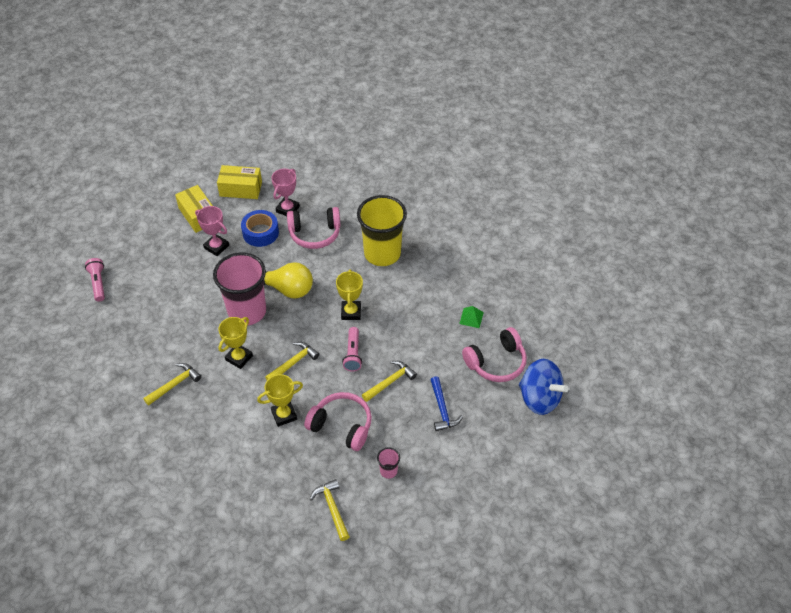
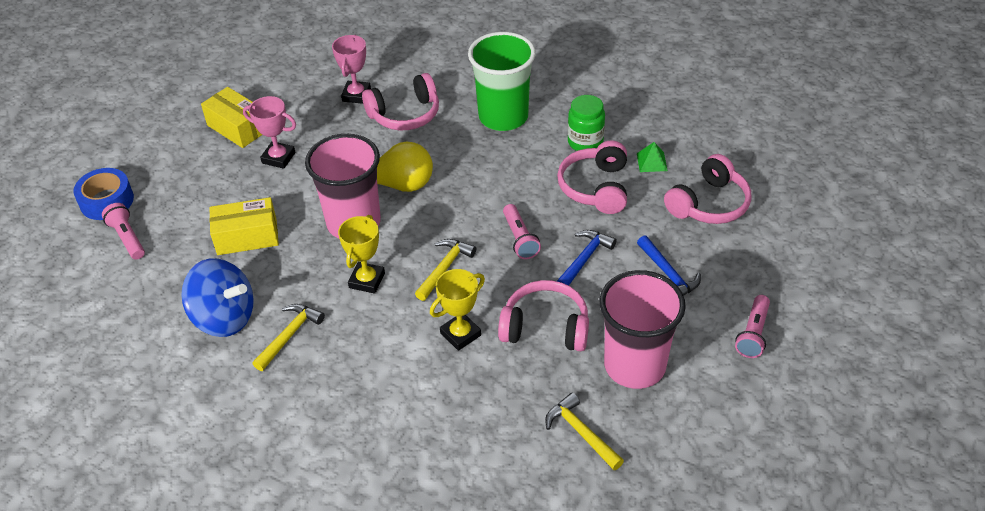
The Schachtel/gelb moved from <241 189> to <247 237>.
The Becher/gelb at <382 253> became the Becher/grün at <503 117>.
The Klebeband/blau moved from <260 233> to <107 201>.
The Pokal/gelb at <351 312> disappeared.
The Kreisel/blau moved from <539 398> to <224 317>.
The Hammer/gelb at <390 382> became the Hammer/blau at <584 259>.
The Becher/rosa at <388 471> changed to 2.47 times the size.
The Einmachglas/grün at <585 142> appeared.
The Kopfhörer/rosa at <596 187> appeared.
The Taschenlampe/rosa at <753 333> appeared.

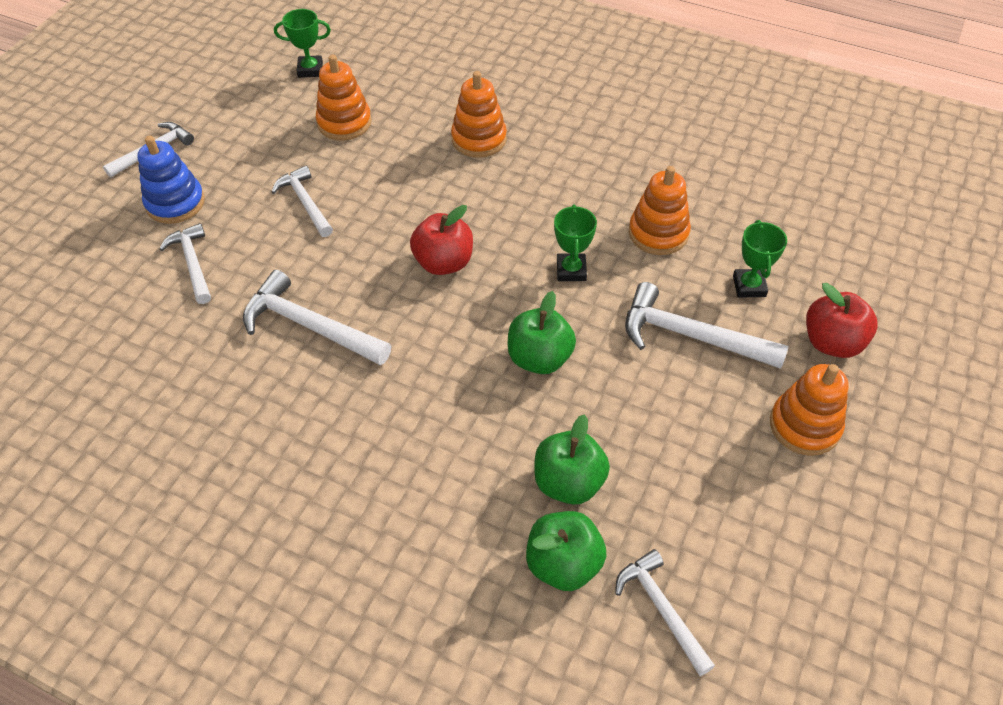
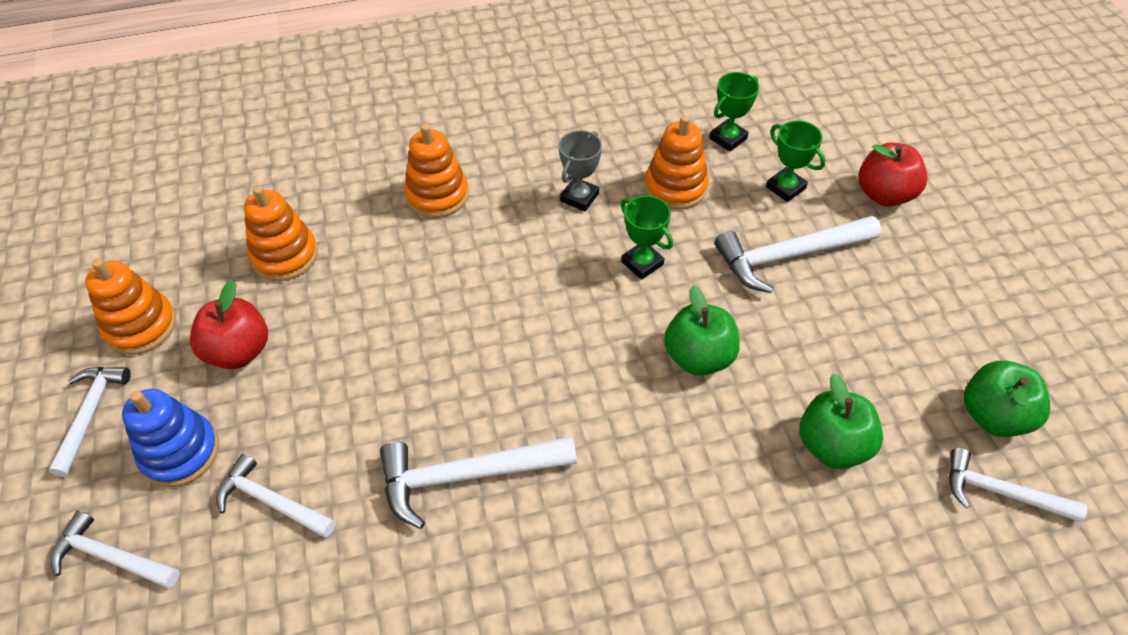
The Pokal/grün moved from <310 70> to <728 138>.
The Hammer/weiß moved from <305 202> to <111 557>.
The Apfel/rot moved from <444 262> to <239 351>.
The Stapelspielzeug/orange moved from <804 425> to <141 326>.
The Apfel/grün moved from <563 563> to <993 416>.
The Pokal/grau at <579 197> appeared.

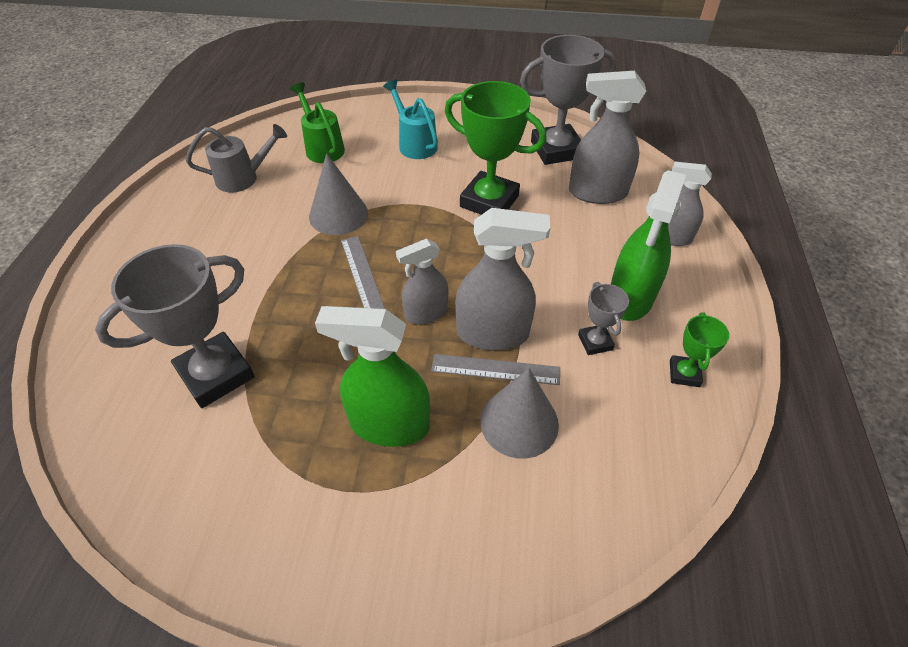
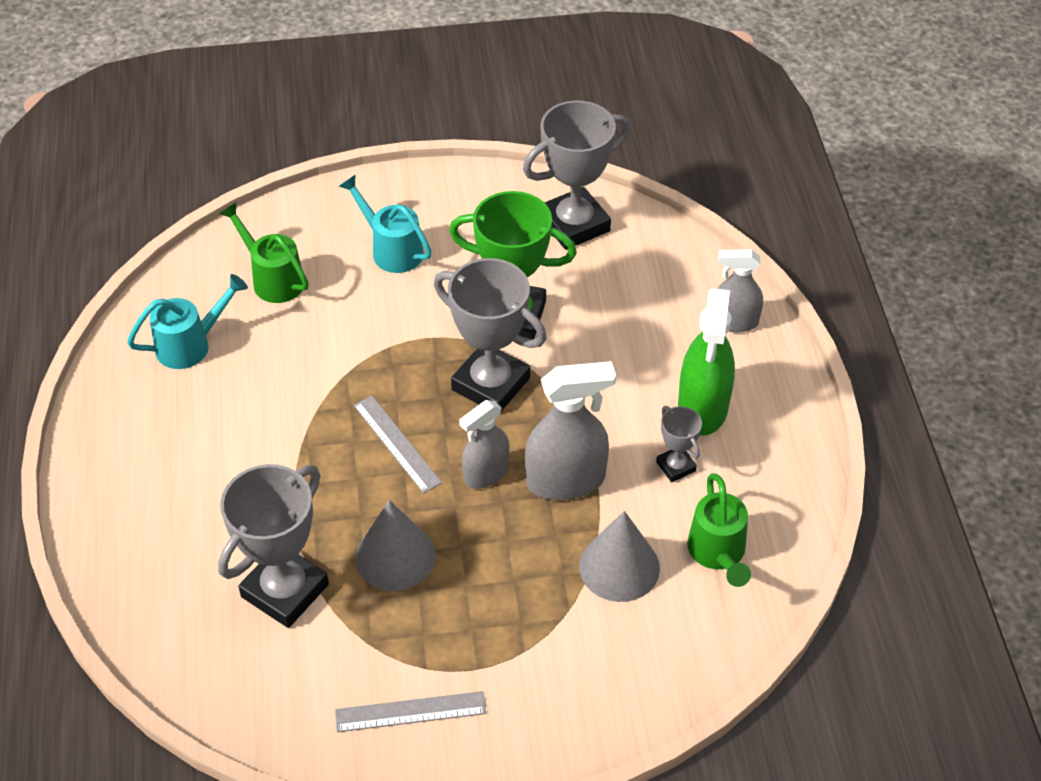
The Sprühflasche/grau at <597 193> disappeared.
The Gießkanne/grau at <243 178> became the Gießkanne/türkis at <190 345>.
The Kegel/grau moved from <338 214> to <395 556>.
The Sprühflasche/grün at <389 424> disappeared.
The Pokal/grün at <684 373> disappeared.
The Lineal/grau moved from <495 369> to <410 712>.
The Pokal/grau at <491 384> appeared.
The Gießkanne/grün at <718 553> appeared.

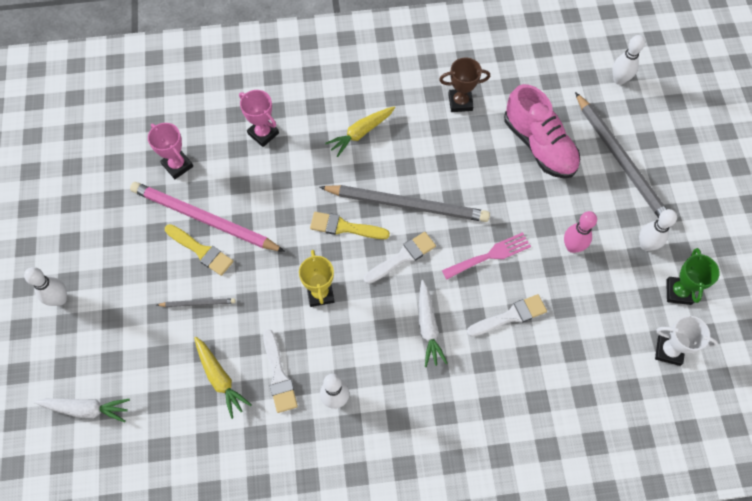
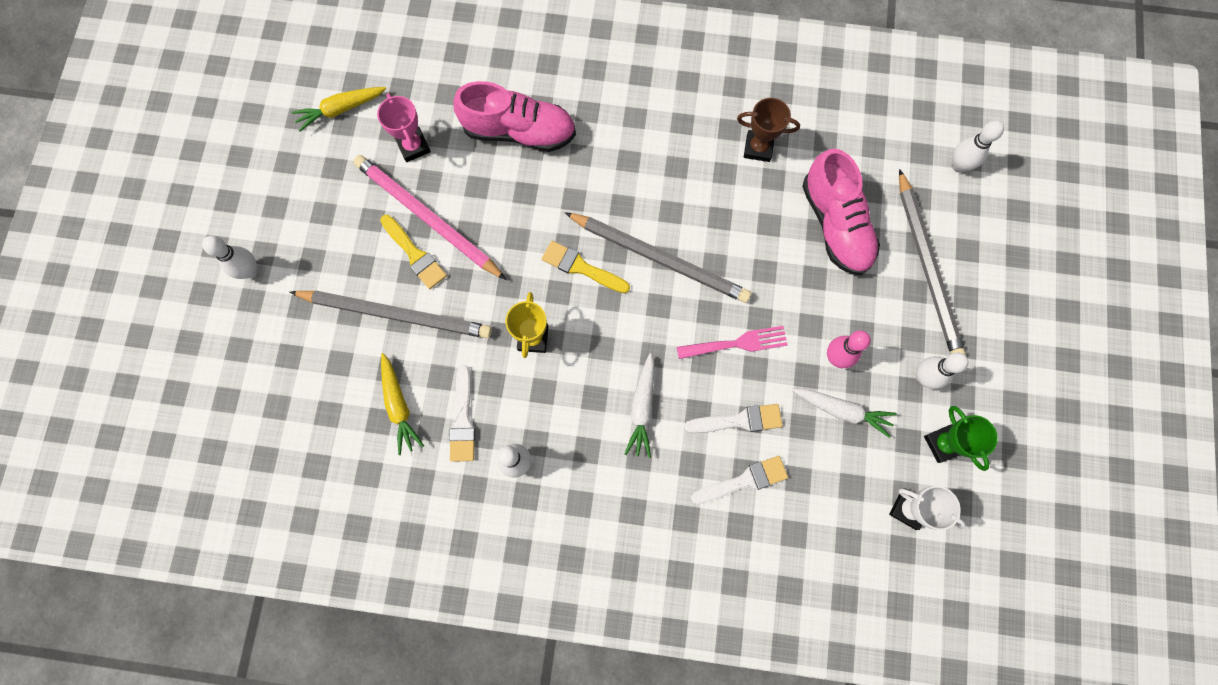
The Pokal/rosa at <263 133> was replaced by the Schuh/rosa at <519 131>.
The Karotte/gelb moved from <361 133> to <341 109>.
The Pinsel/weiß moved from <402 257> to <744 480>.
The Pokal/grün at <678 292> turned 45 degrees counterclockwise.
The Bleistift/grau at <198 303> changed to 2.31 times the size.
The Karotte/weiß moved from <86 409> to <842 410>.

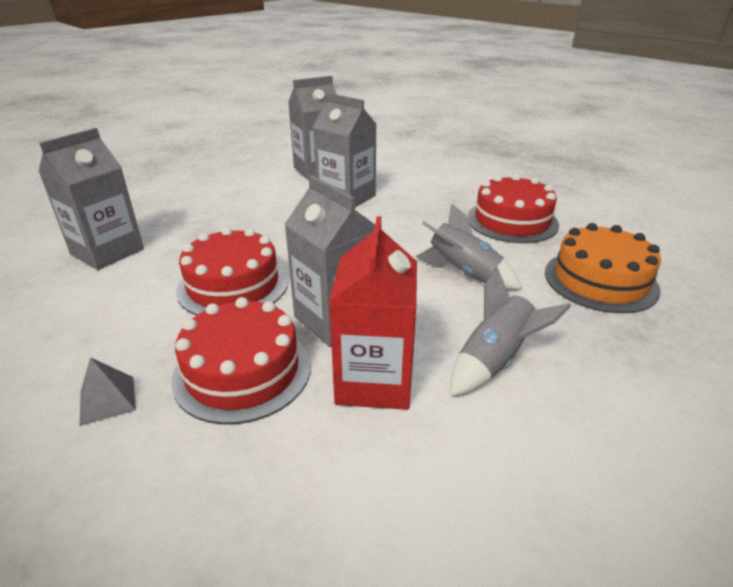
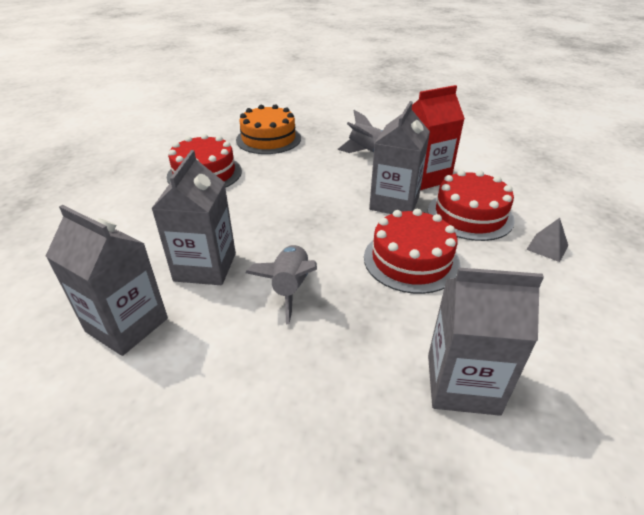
The Rakete/grau moved from <464 273> to <290 287>.

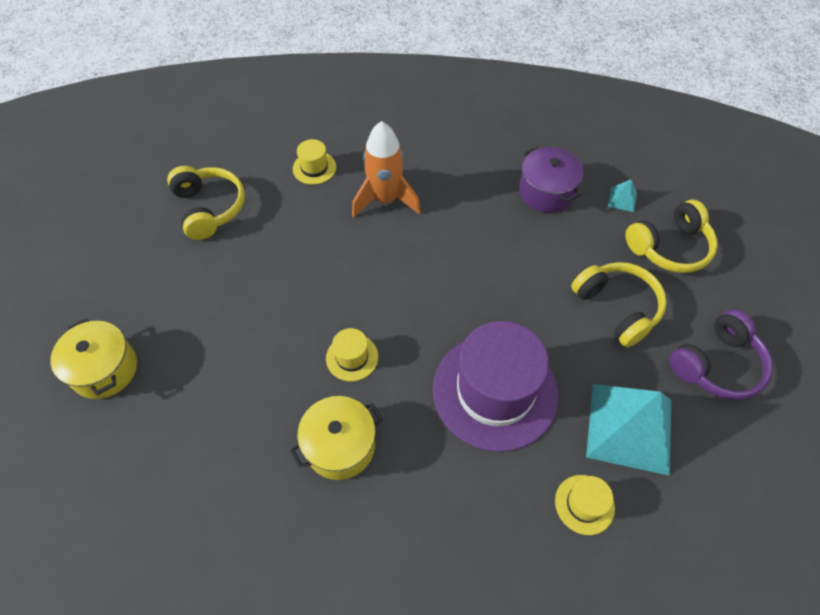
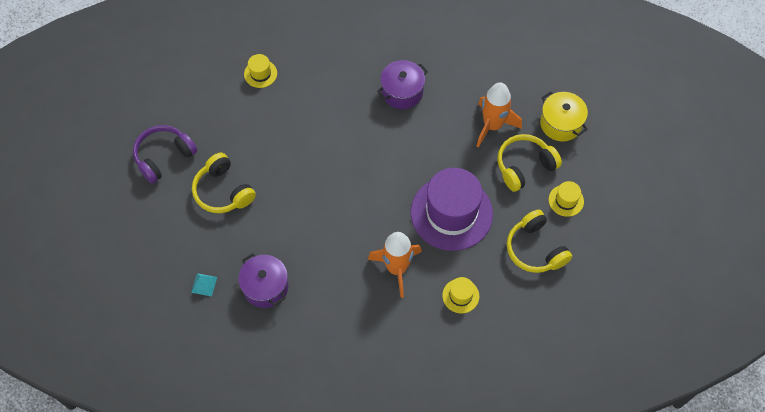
The Kopfhörer/gelb moved from <669 247> to <524 166>.
The Hut/lila moved from <495 391> to <451 213>.
The Hut/gelb moved from <352 357> to <566 200>.
The Pyramide/türkis at <629 427> disappeared.
The Kochtopf/gelb at <340 446> became the Kochtopf/lila at <402 92>.
The Rakete/orange at <492 126> appeared.

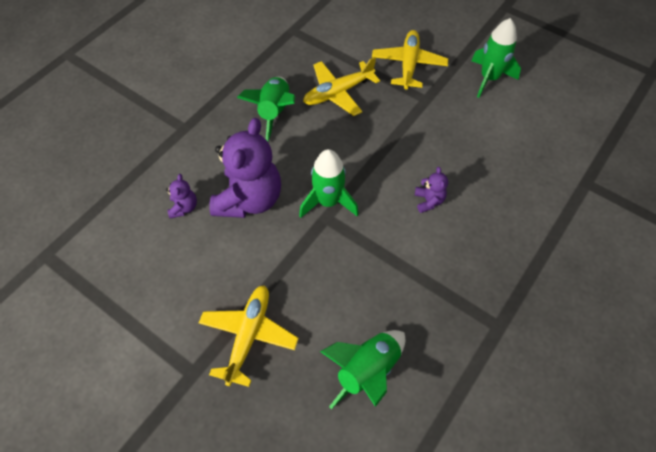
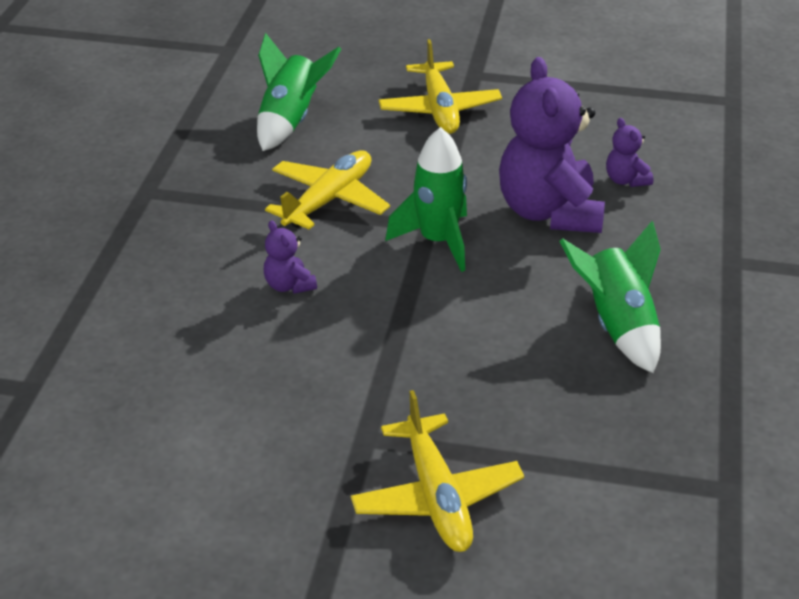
The Rakete/grün at <489 78> disappeared.
The Flugzeug/gelb moved from <338 93> to <329 200>.

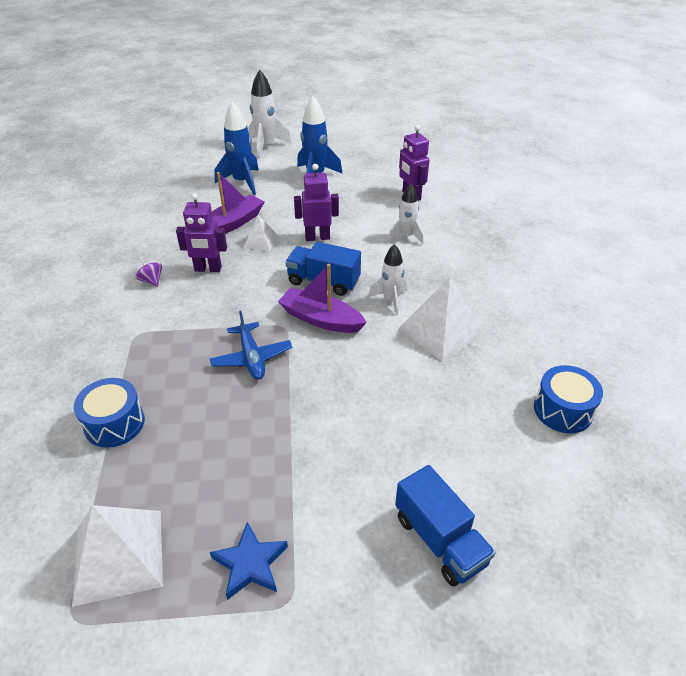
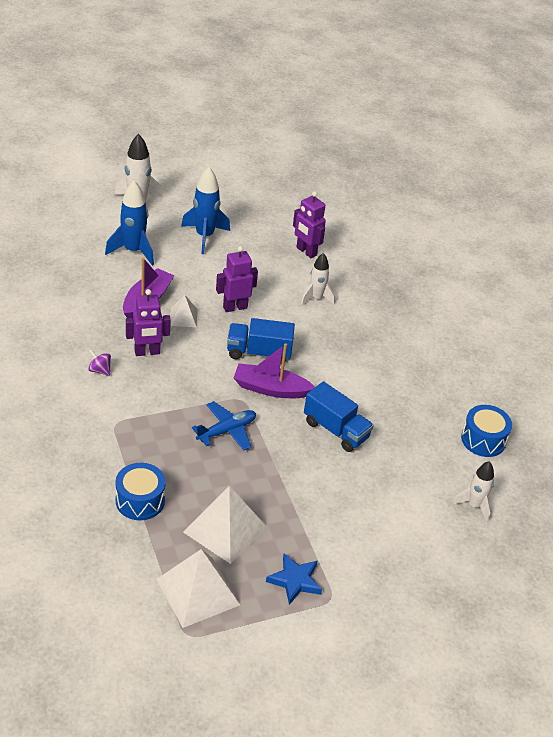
The Rakete/weiß moved from <390 300> to <474 505>.
The Pyramide/weiß moved from <442 331> to <225 529>.
The Flugzeug/blau at <251 358> turned 90 degrees counterclockwise.
The Lastwagen/blau moved from <440 540> to <336 430>.

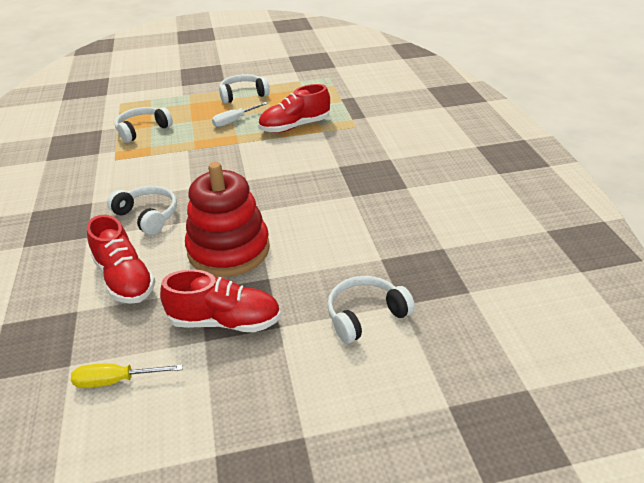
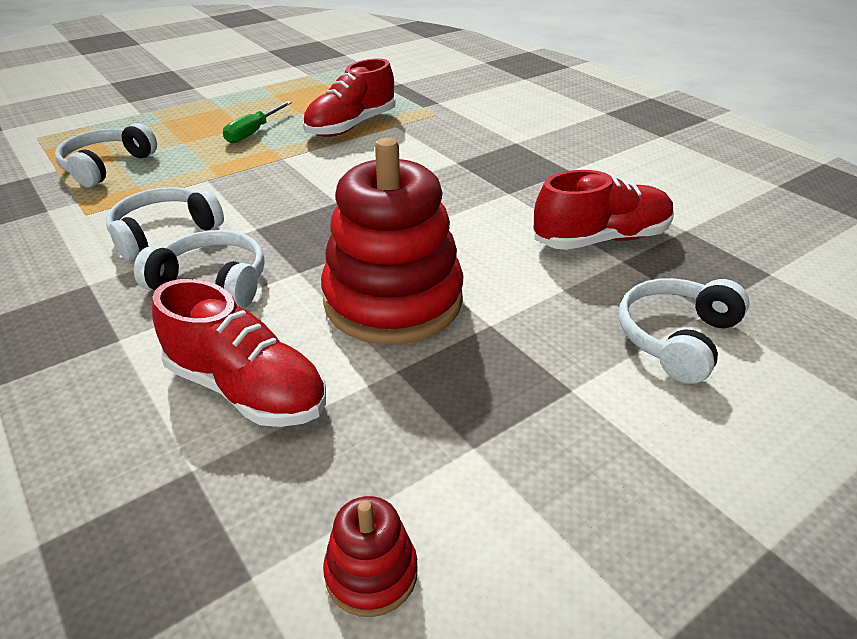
The Kopfhörer/weiß moved from <243 95> to <164 233>.
The Schraubenzieher/weiß at <234 121> became the Schraubenzieher/grün at <253 132>.
The Schuh/rot moved from <225 321> to <601 239>.
The Schraubenzieher/gelb at <116 381> was replaced by the Stapelspielzeug/rot at <371 573>.

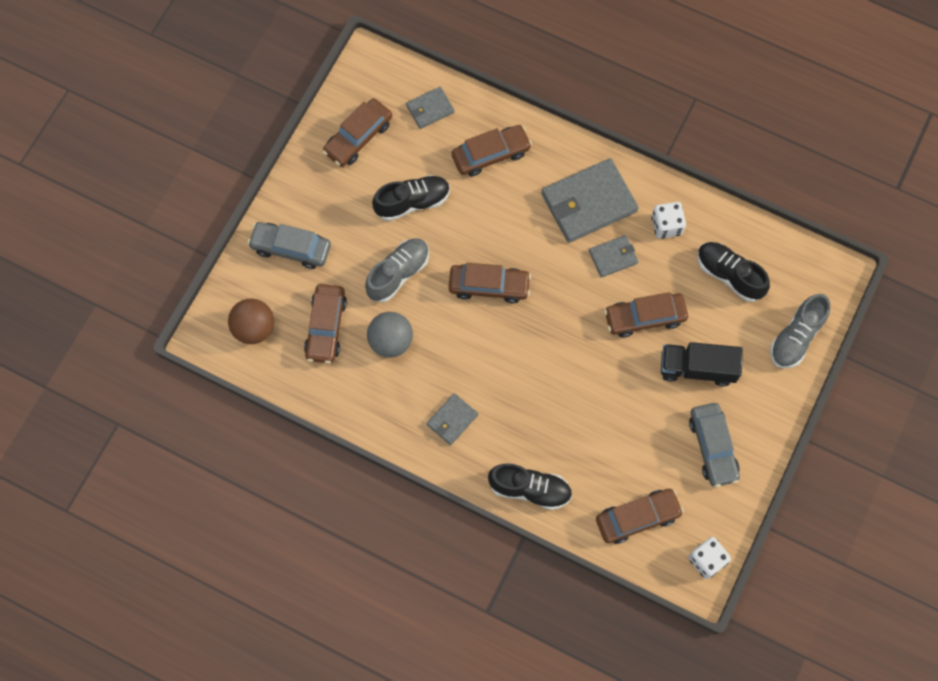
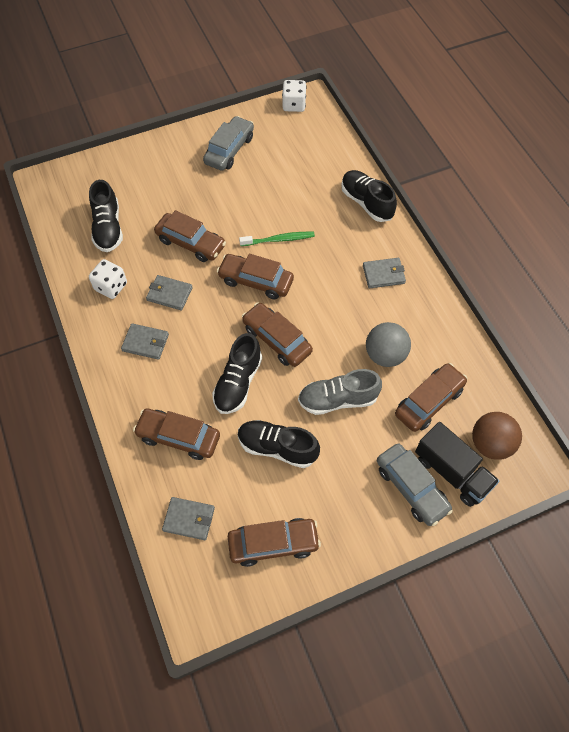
The Geldbörse/grau at <588 203> changed to 0.51 times the size.
The Schuh/grau at <796 337> disappeared.
The Lastwagen/schwarz moved from <697 368> to <452 472>.
The Auto/braun moved from <637 518> to <256 281>.
The Zahnbürste/grün at <278 240> appeared.
The Schuh/schwarz at <238 383> appeared.

